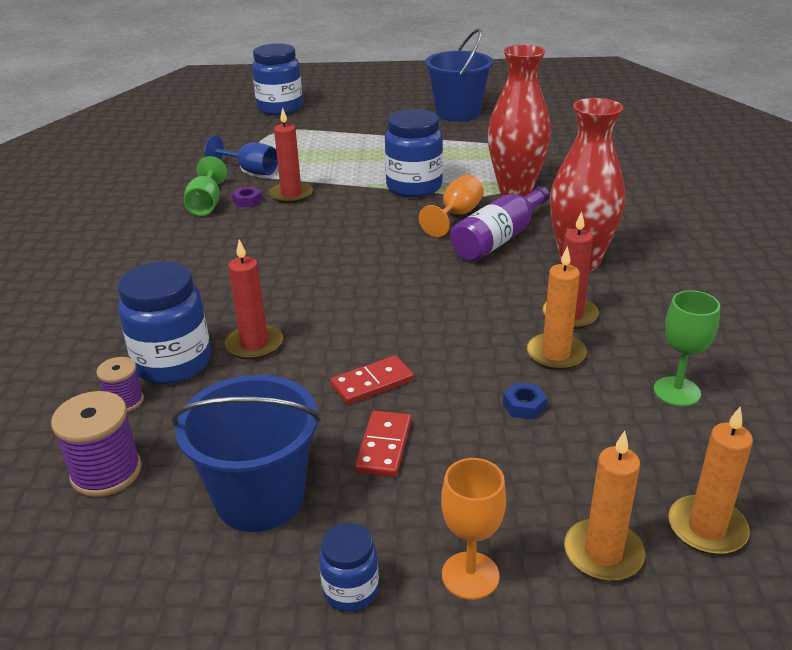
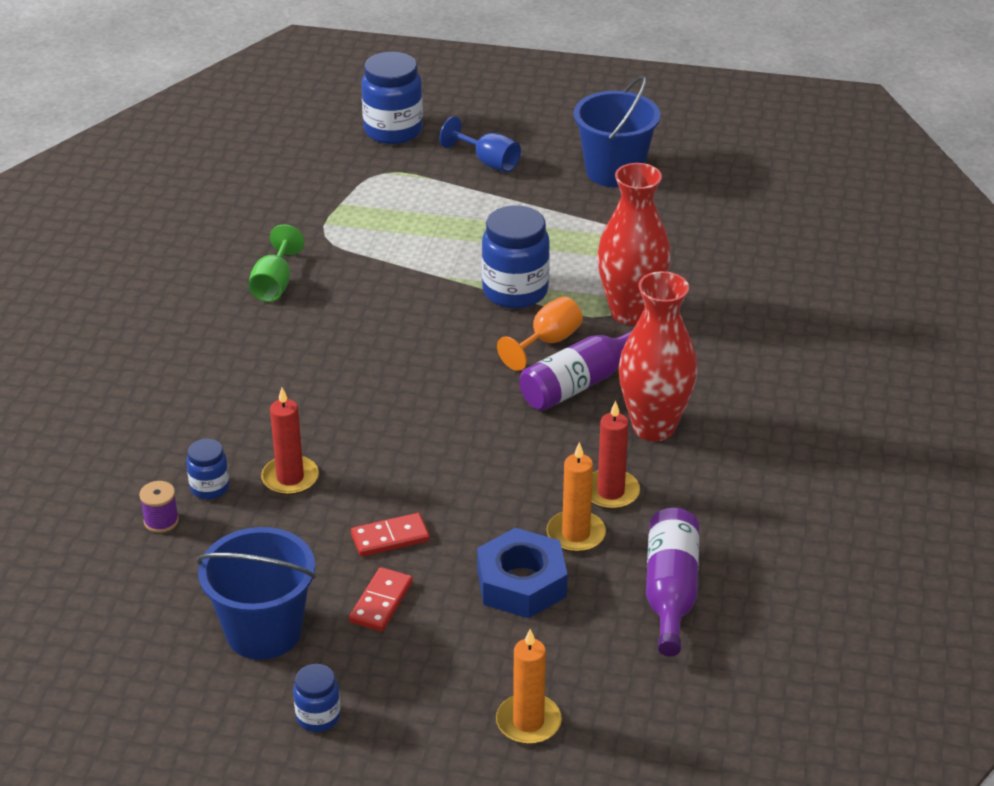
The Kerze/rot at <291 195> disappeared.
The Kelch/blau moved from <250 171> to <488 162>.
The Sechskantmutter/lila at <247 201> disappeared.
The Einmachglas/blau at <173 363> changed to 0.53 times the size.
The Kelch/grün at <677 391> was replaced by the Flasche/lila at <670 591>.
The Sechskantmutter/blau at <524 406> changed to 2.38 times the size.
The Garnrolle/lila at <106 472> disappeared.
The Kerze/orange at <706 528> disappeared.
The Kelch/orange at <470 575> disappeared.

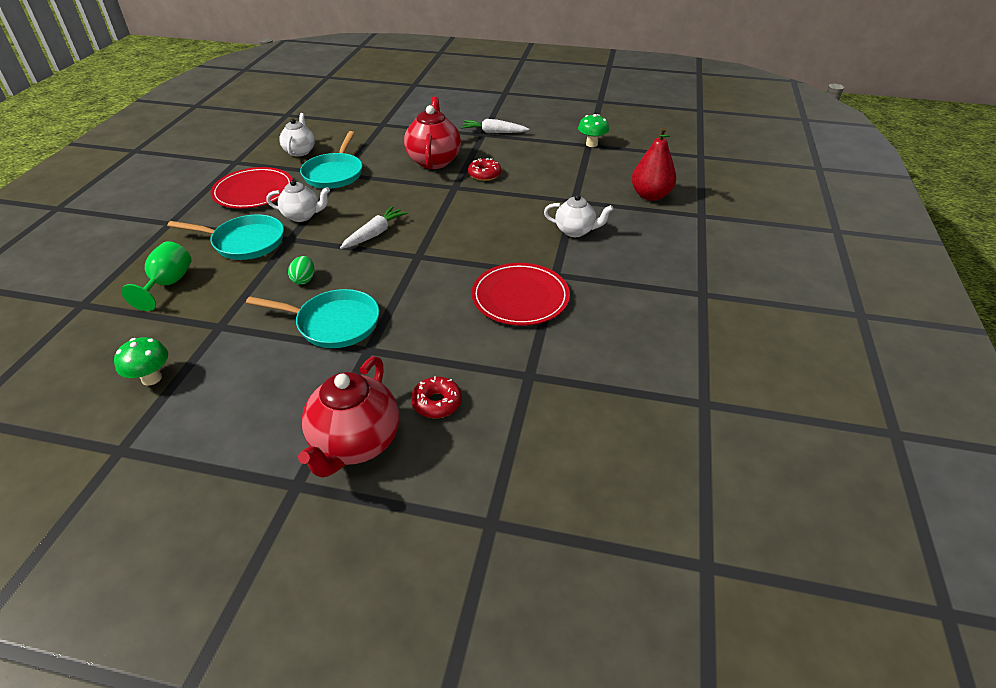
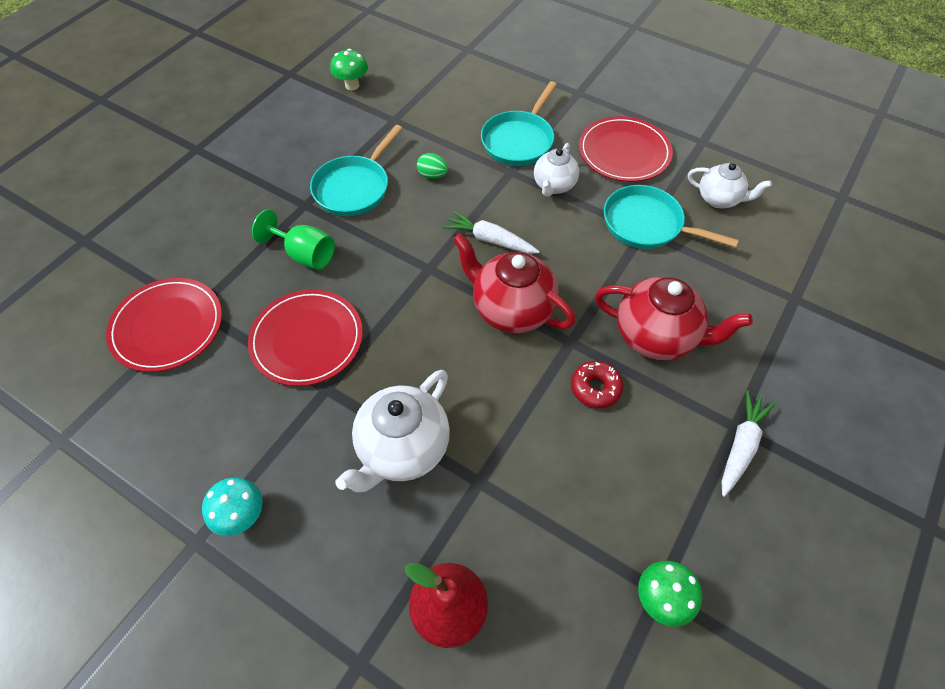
The Teekanne/weiß at <575 231> changed to 1.62 times the size.
The Karotte/weiß at <375 234> turned 150 degrees clockwise.
The Kelch/grün moved from <168 284> to <304 255>.
The Teekanne/rot moved from <355 444> to <511 309>.
The Donut/rot at <437 403> disappeared.
The Teller/rot at <167 326> appeared.
The Pilz/türkis at <242 516> appeared.

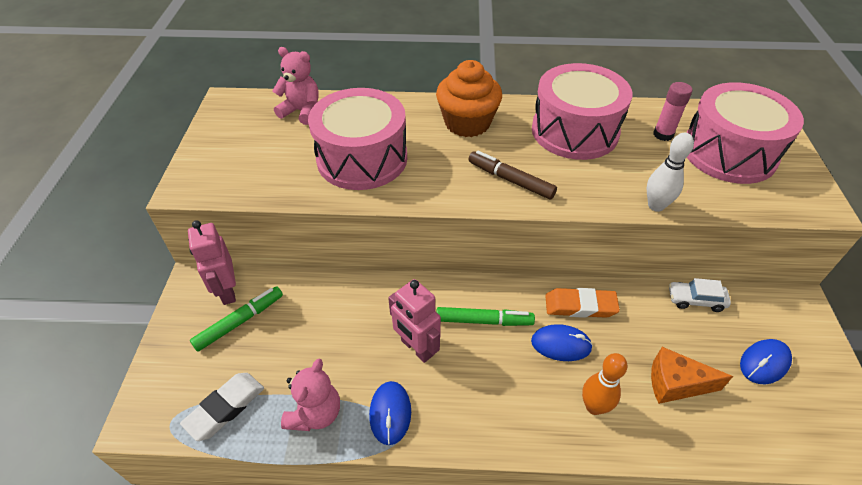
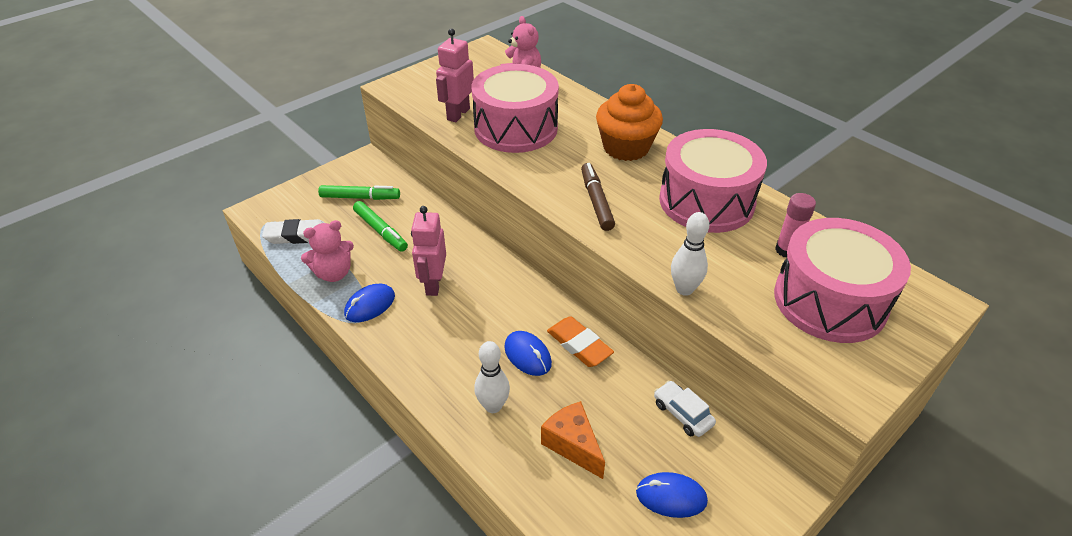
The Roboter/rosa moved from <227 291> to <458 114>.
The Filzstift/grün moved from <484 321> to <380 231>.
The Bowlingkegel/orange at <594 407> became the Bowlingkegel/weiß at <493 406>.

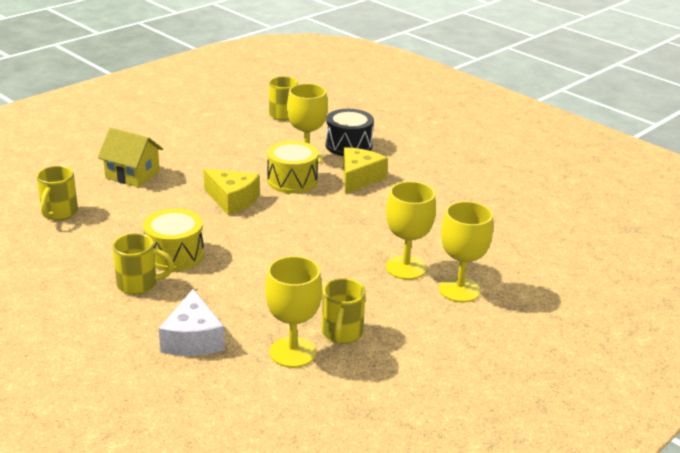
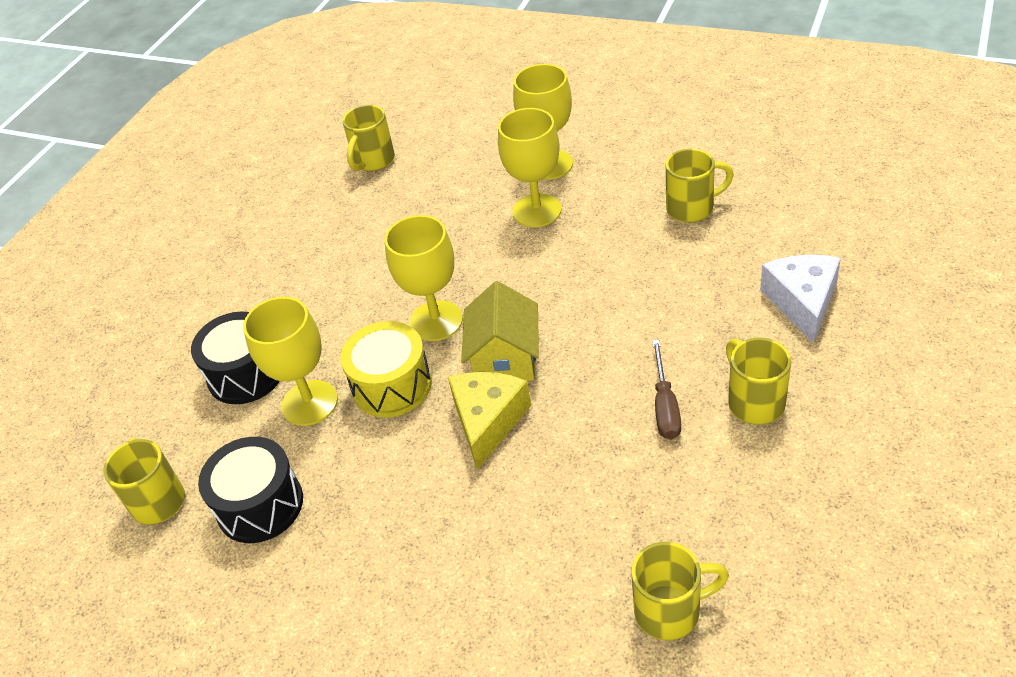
The Haus/gelb moved from <132 175> to <505 358>.
The Käse/gelb at <359 178> disappeared.
The Trommel/gelb at <175 255> was replaced by the Schraubenzieher/braun at <665 406>.
The Kelch/gelb moved from <292 352> to <436 321>.
The Käse/weiß at <193 339> turned 60 degrees counterclockwise.
The Tasse/gelb at <373 161> appeared.
The Trommel/schwarz at <260 505> appeared.

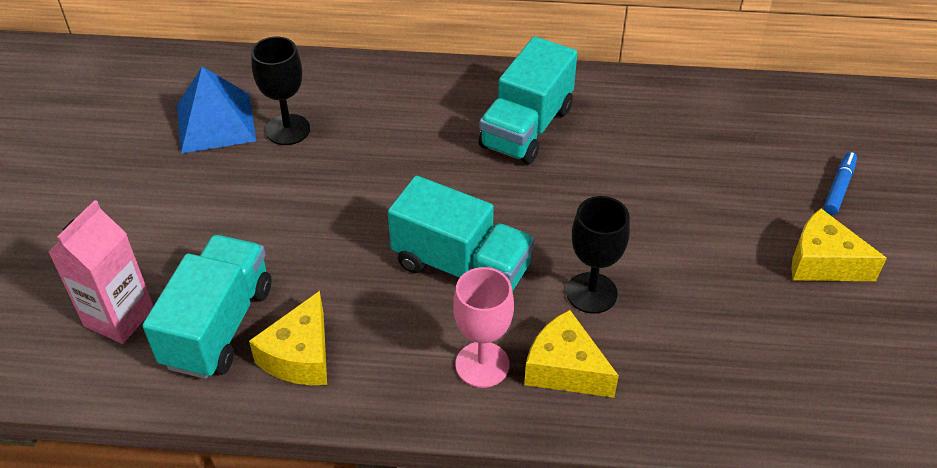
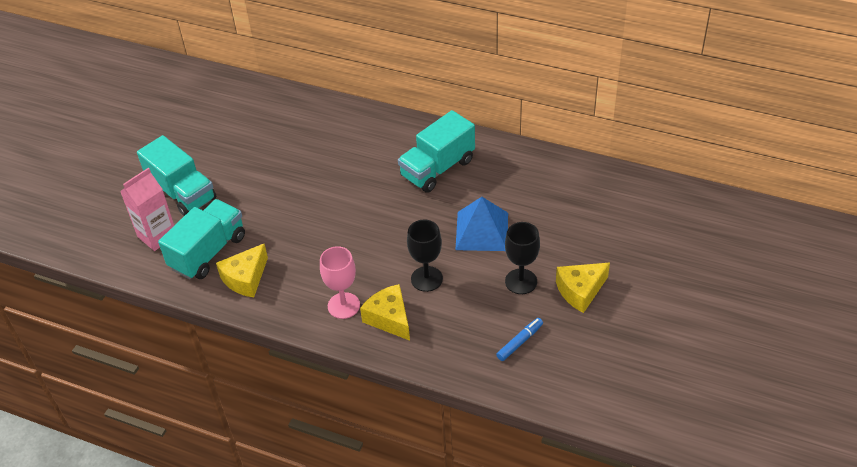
The Kelch/schwarz moved from <288 130> to <521 281>.
The Pyramide/blau moved from <215 122> to <482 231>.
The Filzstift/blau moved from <838 188> to <519 342>.
The Lastwagen/türkis moved from <461 266> to <182 193>.
The Käse/gelb at <823 262> turned 75 degrees counterclockwise.

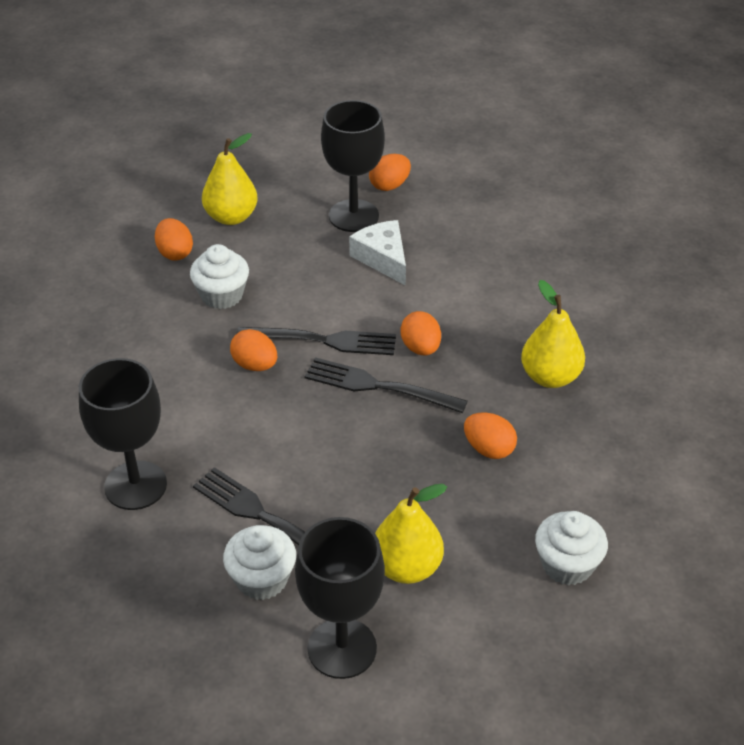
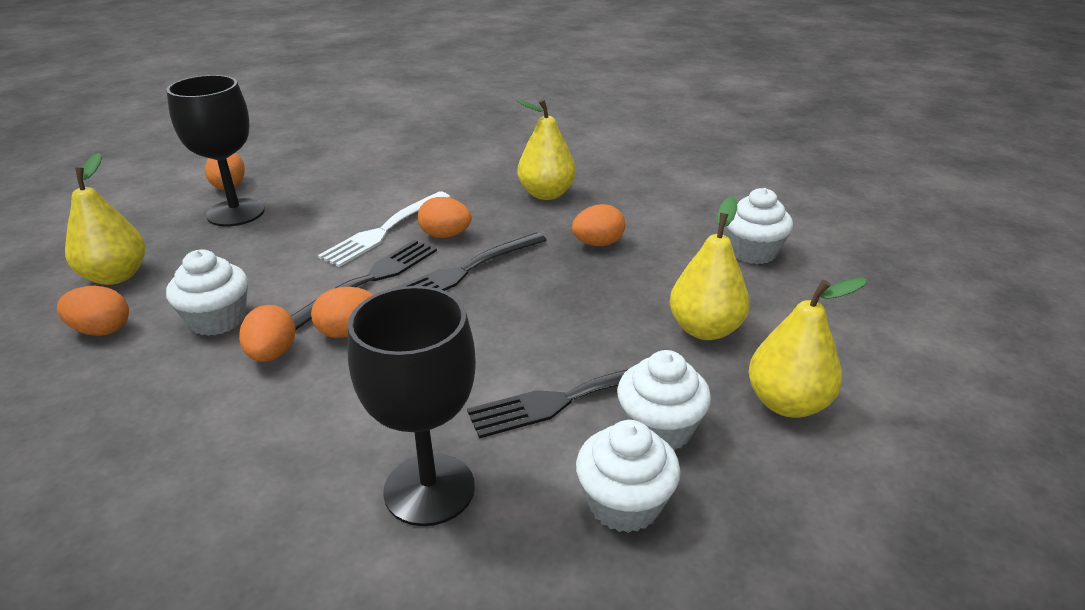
The Käse/weiß at <383 258> disappeared.
The Kelch/schwarz at <342 648> was replaced by the Birne/gelb at <787 403>.
The Gabel/weiß at <385 230> appeared.
The Ei/orange at <272 354> appeared.
The Muffin/weiß at <624 504> appeared.

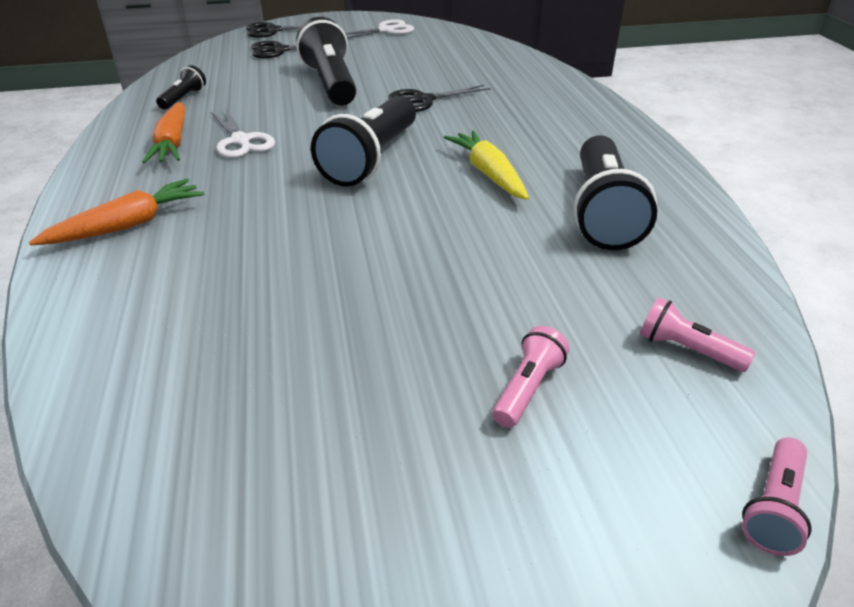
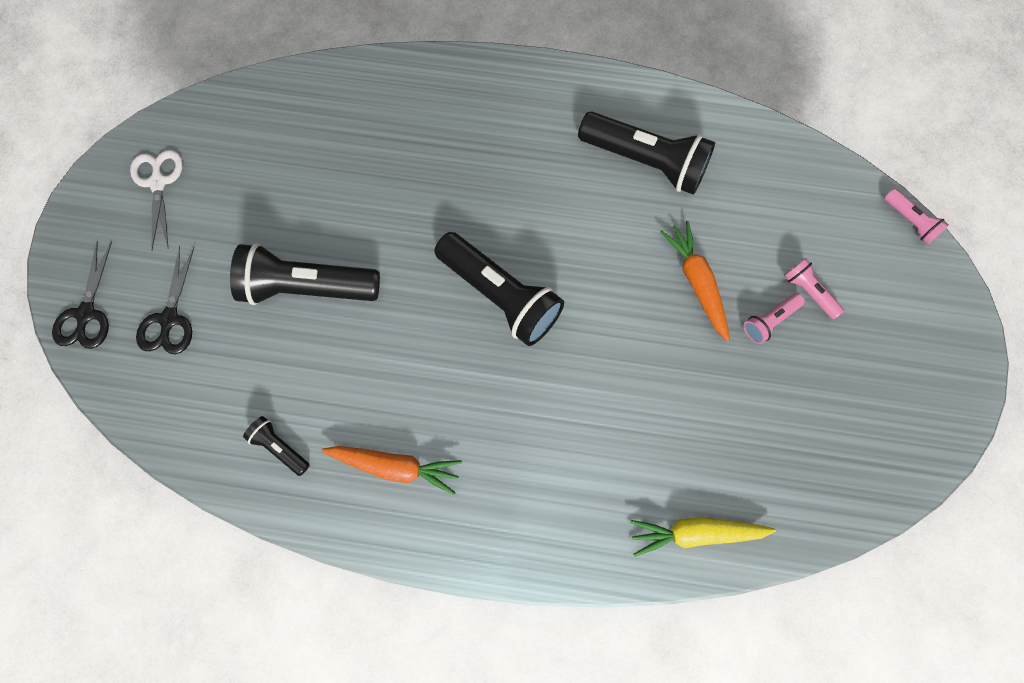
The Schere/schwarz at <424 100> disappeared.
The Schere/weiß at <241 141> disappeared.
The Karotte/gelb moved from <488 174> to <695 533>.
The Karotte/orange moved from <128 225> to <697 282>.
The Taschenlampe/rosa moved from <687 350> to <769 321>.

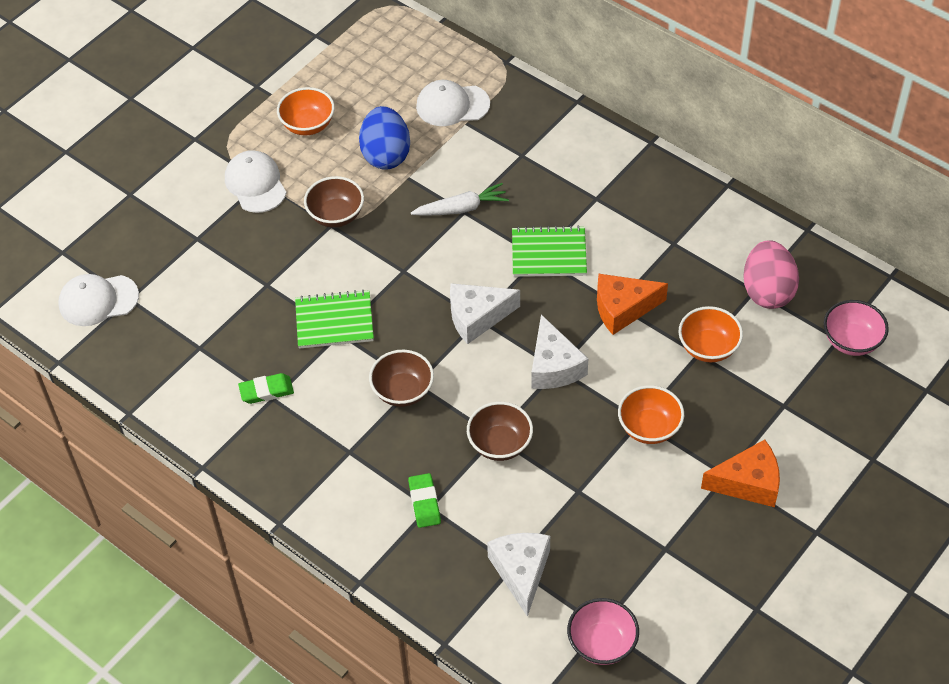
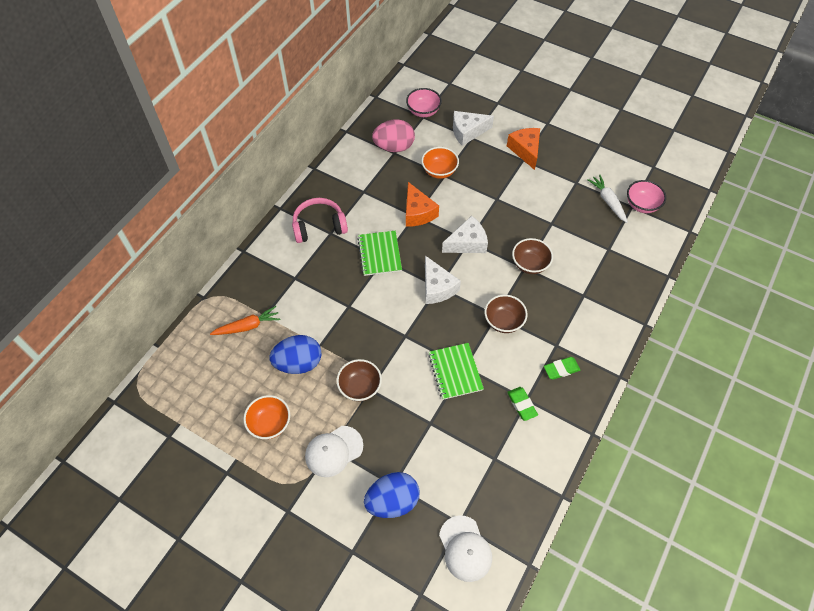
The Kappe/weiß at <452 105> was replaced by the Karotte/orange at <247 326>.
The Karotte/weiß moved from <461 208> to <608 201>.
The Schüssel/orange at <649 428> disappeared.
The Radiergummi/grün moved from <424 503> to <561 369>.
The Käse/weiß moved from <521 572> to <467 132>.
The Kopfhörer/rosa at <319 226> appeared.
The Ei/blau at <392 501> appeared.

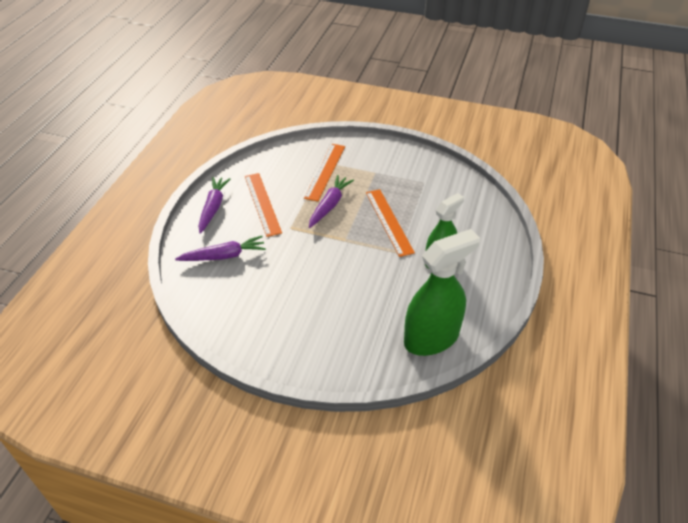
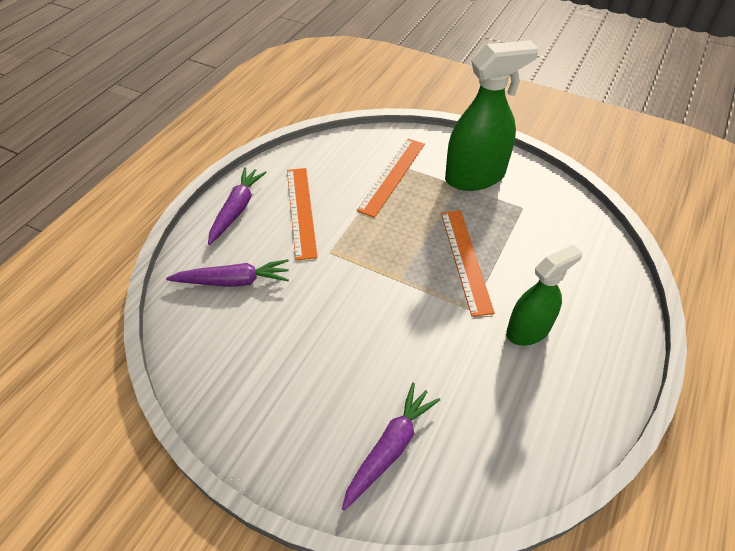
The Karotte/lila moved from <329 205> to <390 448>.
The Sprühflasche/grün moved from <431 338> to <475 177>.

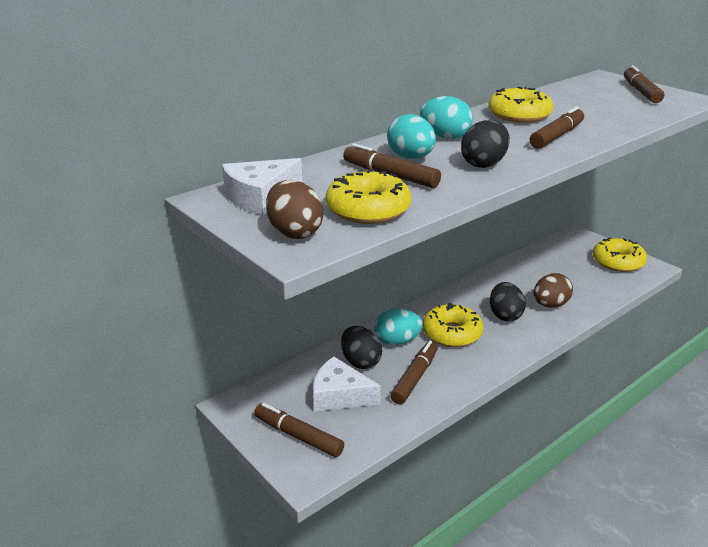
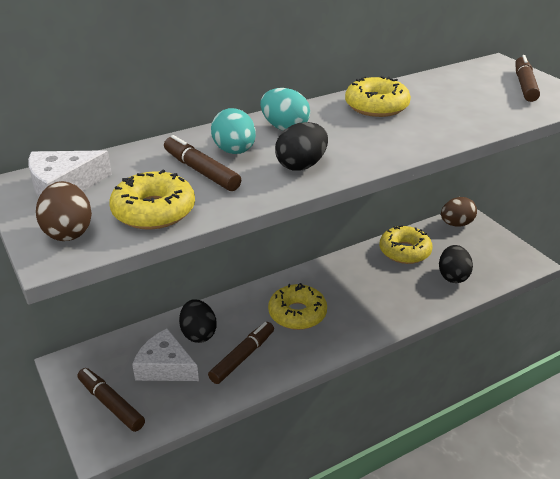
The Filzstift/braun at <557 136> disappeared.
The Donut/gelb moved from <618 262> to <404 251>.
The Ei/braun moved from <550 305> to <456 224>.
The Ei/schwarz moved from <505 315> to <453 276>.
The Ei/türkis at <397 341> disappeared.

